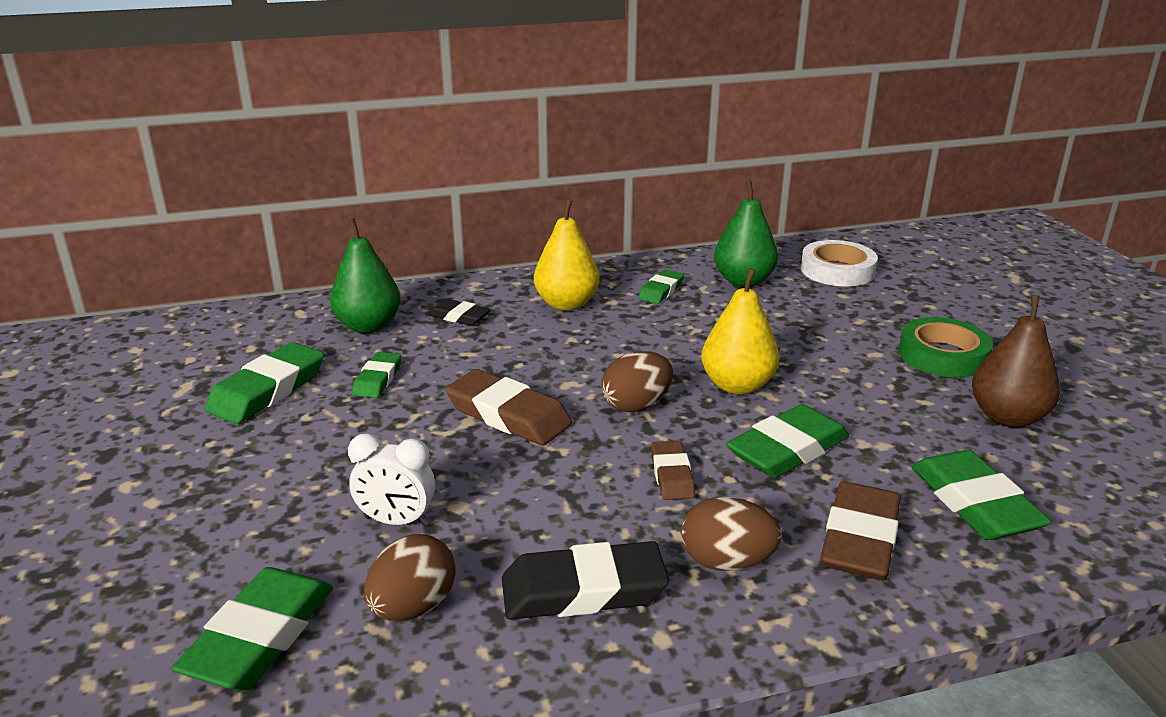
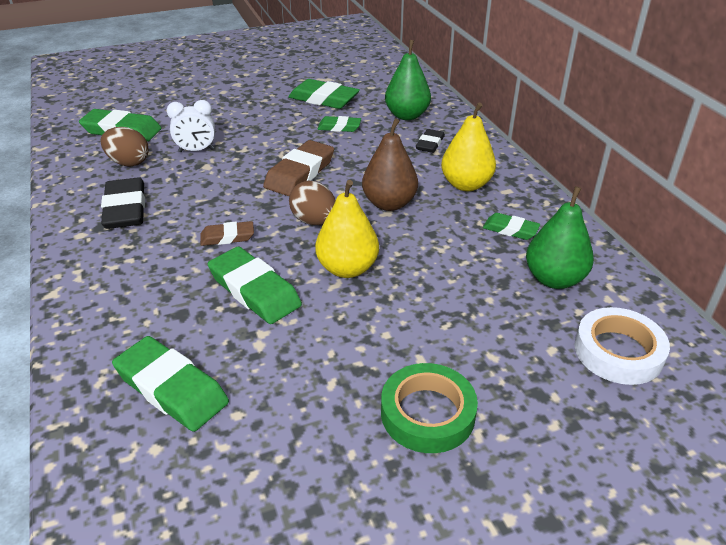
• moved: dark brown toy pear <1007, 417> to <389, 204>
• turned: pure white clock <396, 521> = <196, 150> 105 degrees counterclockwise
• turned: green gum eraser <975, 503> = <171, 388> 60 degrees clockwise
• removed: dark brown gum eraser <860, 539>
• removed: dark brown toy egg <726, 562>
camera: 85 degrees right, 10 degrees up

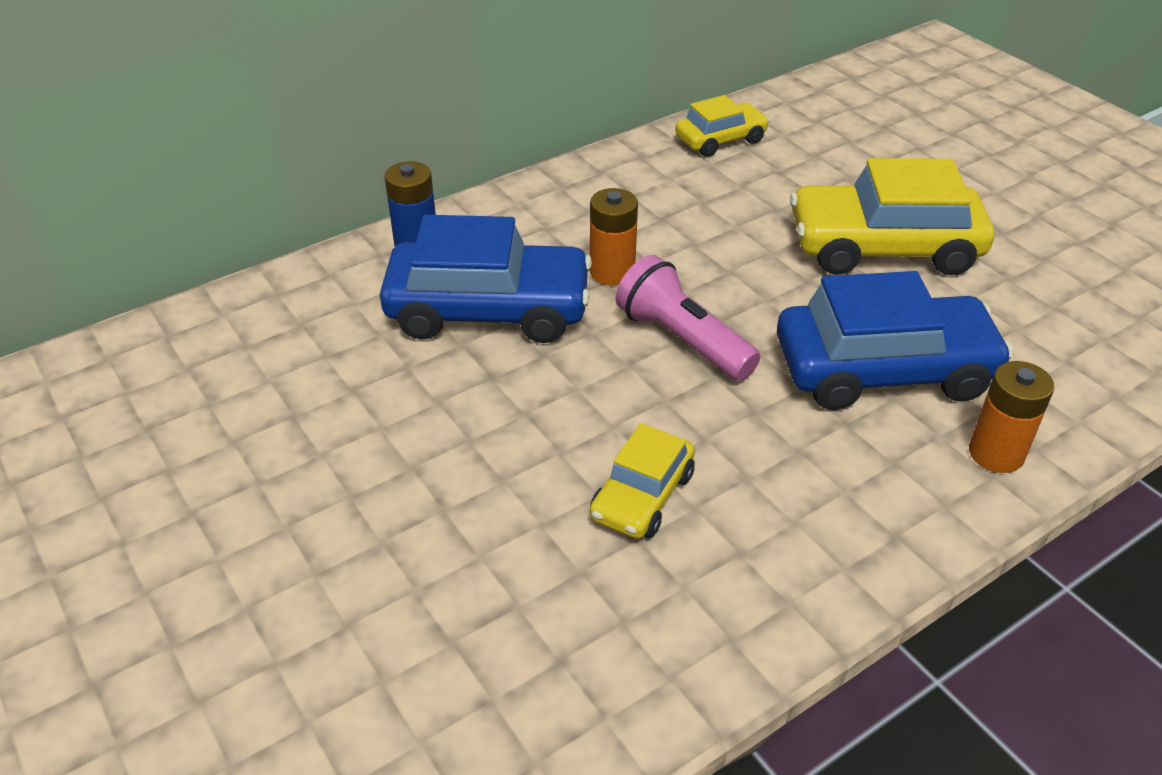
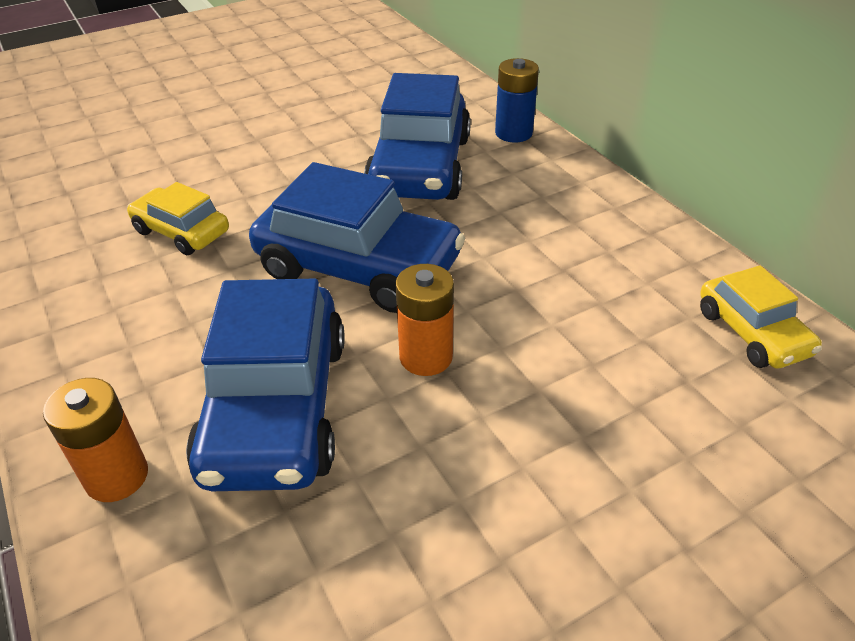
• removed: golden toy car <883, 247>
• moved: orange-coloured AA battery <612, 272> to <426, 357>
• replaced: rose-pink flashlight <682, 340> to royal blue toy car <358, 267>
camera: 95 degrees right, 0 degrees up

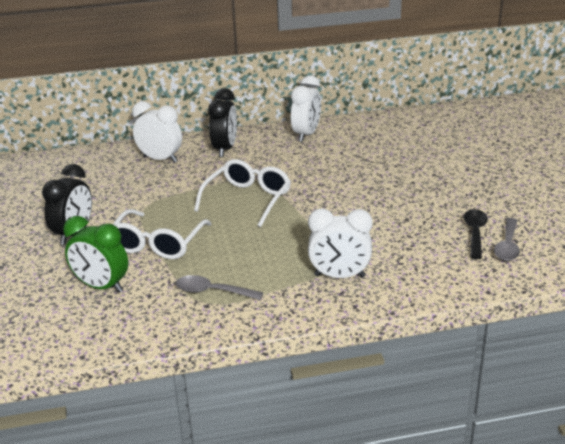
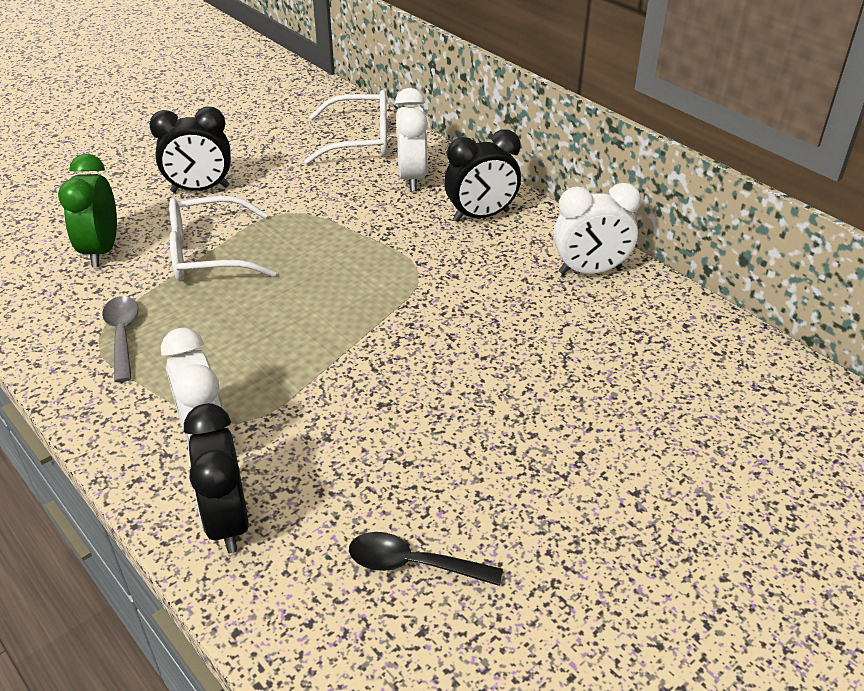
• moved: pure white eyeglasses <248, 199> to <361, 140>
• turned: black spoon <475, 233> = <413, 564> 150 degrees counterclockwise
• removed: gray spoon <507, 246>
• added: black clock <227, 521>
camera: 60 degrees right, 10 degrees up

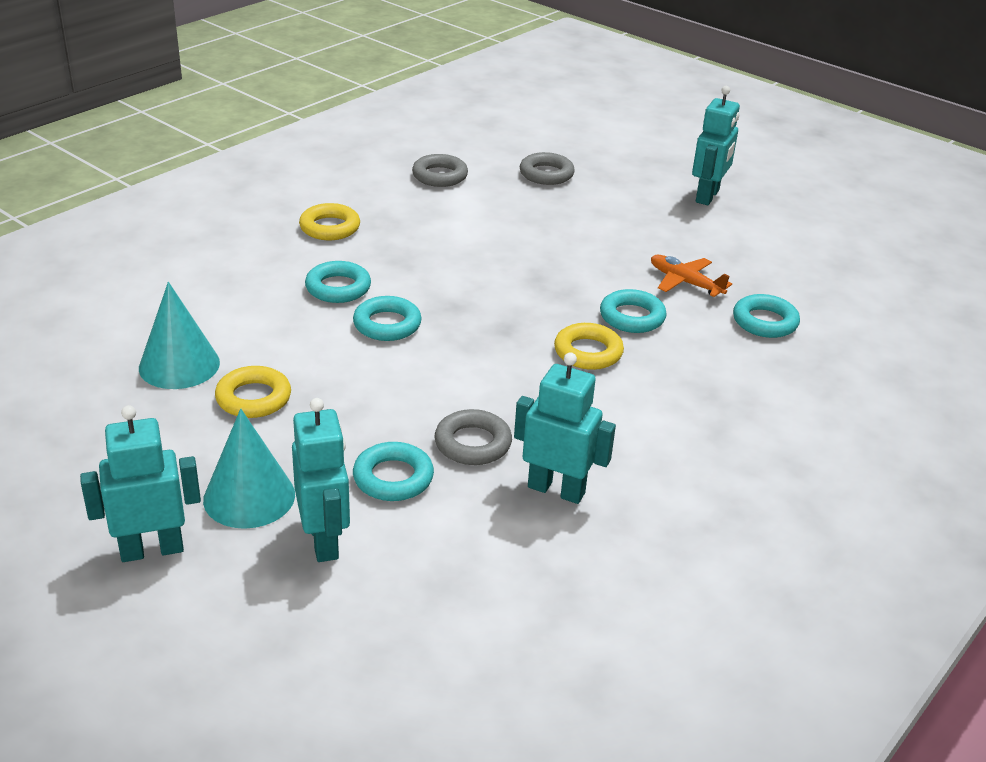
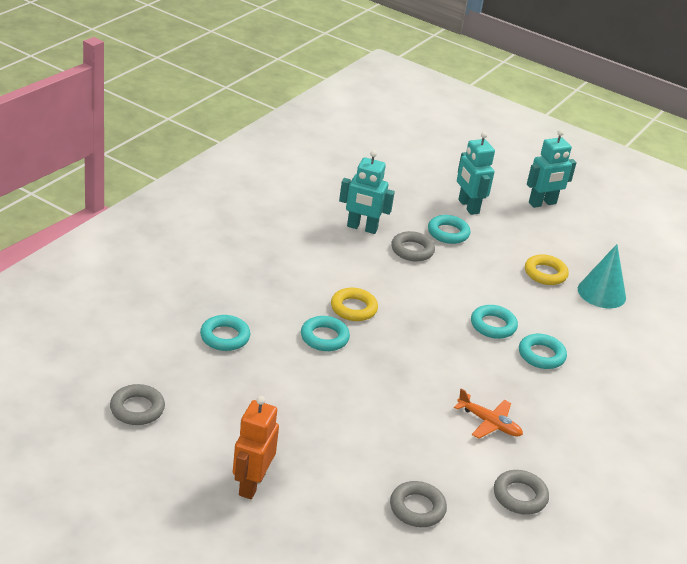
• recoloured: teal robot figure <708, 196> to orange-coloured robot figure <251, 484>
• removed: golden torus <330, 227>
• moved: orange-coloured toy plane <685, 282> to <489, 423>
• removed: teal cone shape <249, 497>
• added: gray torus <137, 409>
camera: 170 degrees right, 0 degrees up

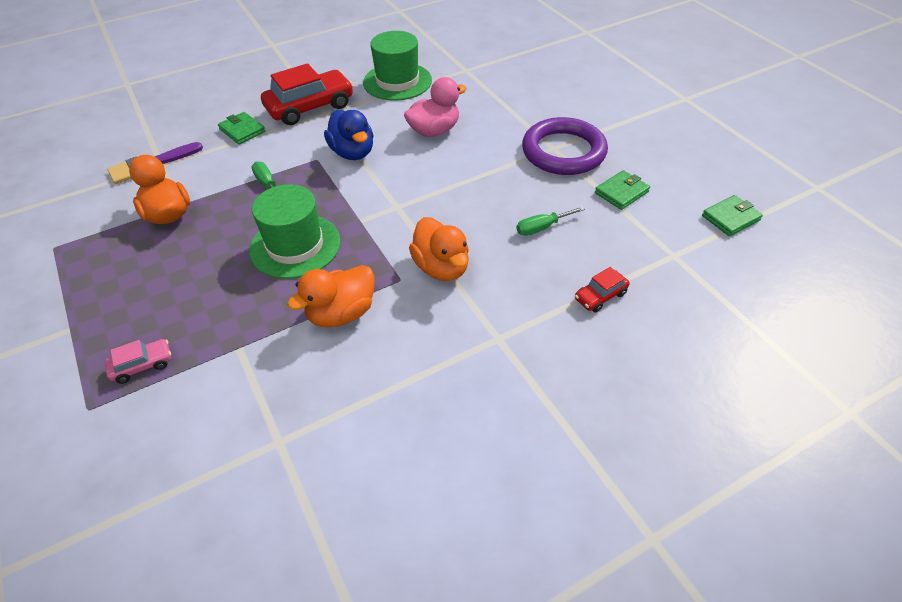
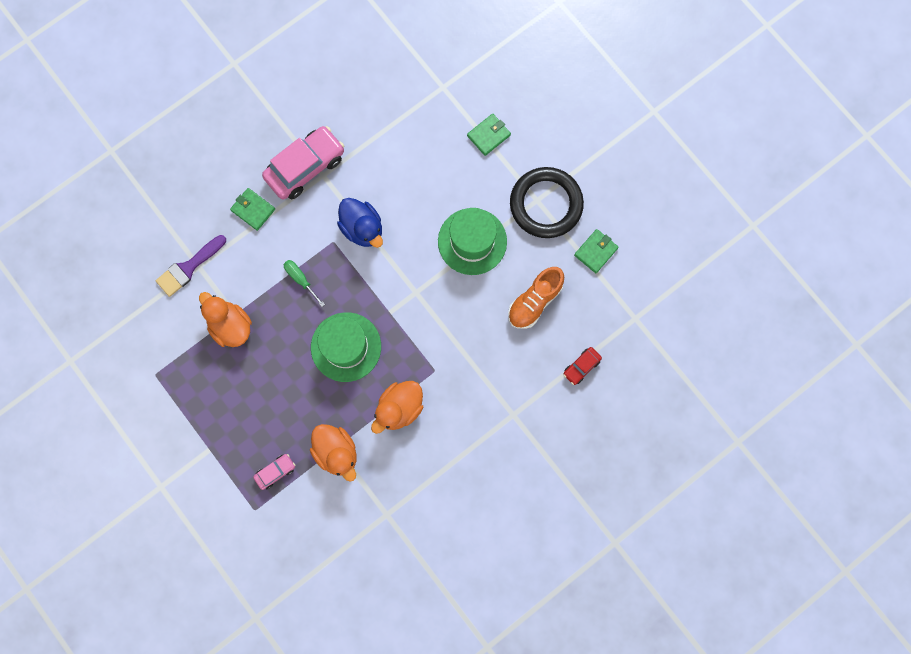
• moved: green top hat <397, 81> to <472, 241>
• recoloured: red toy car <310, 107> to rose-pink toy car <305, 167>
• removed: rose-pink toy duck <434, 131>
• recoloured: purple torus <563, 151> to black torus <546, 204>
• moved: green billfold <730, 218> to <488, 135>
• replaced: green flat screwdriver <542, 228> to orange-coloured lace-up shoe <534, 302>
• moved: orange-coloured toy duck <441, 267> to <336, 452>
camera: 10 degrees left, 30 degrees up

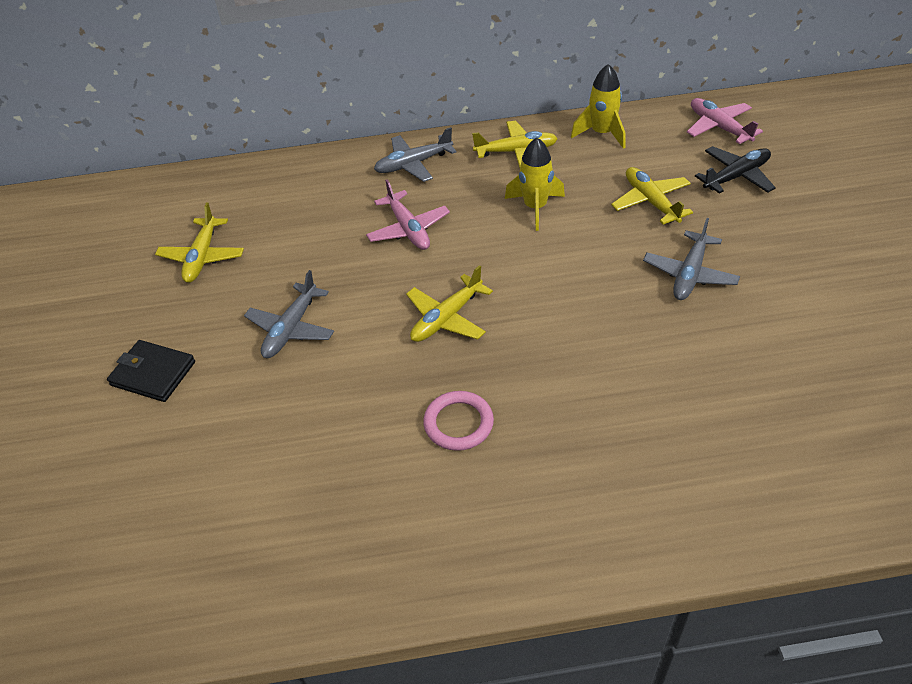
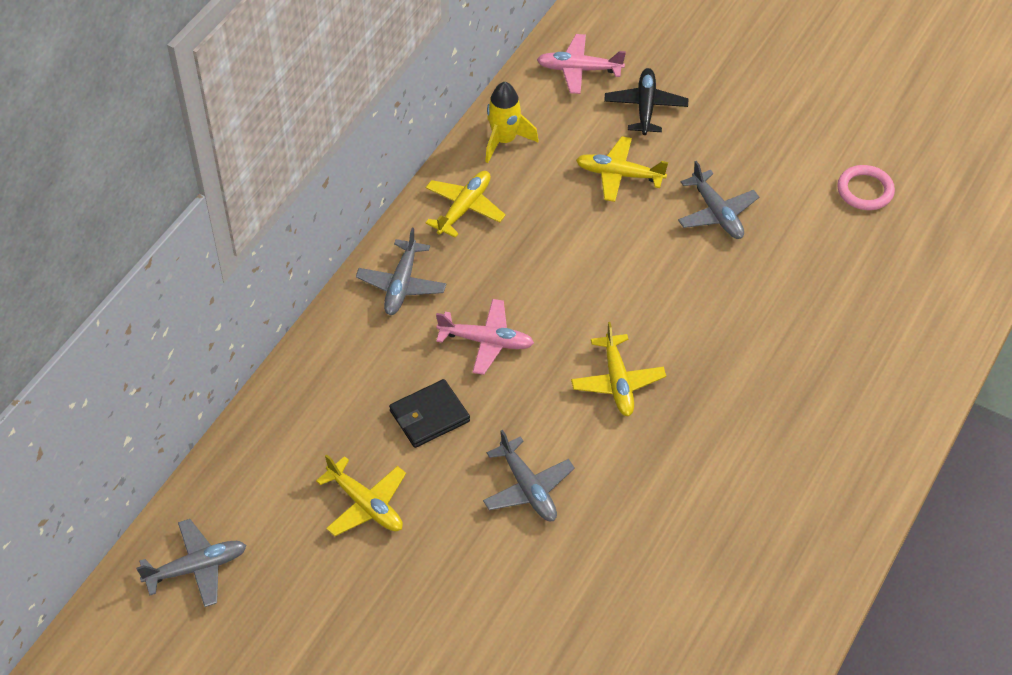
• removed: golden rocket <535, 208>
• moved: black billfold <153, 373> to <429, 416>
• moved: rose-pink torus <458, 423> to <865, 190>
• added: gray toy plane <197, 567>
camera: 55 degrees left, 5 degrees up

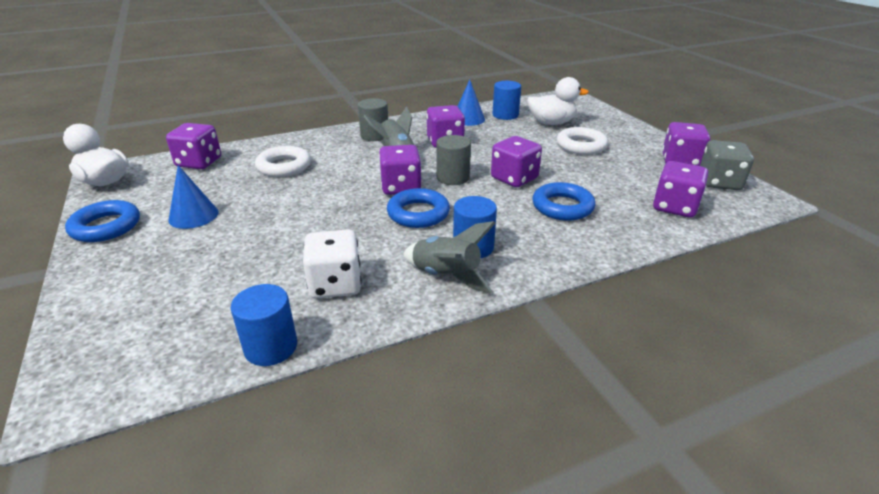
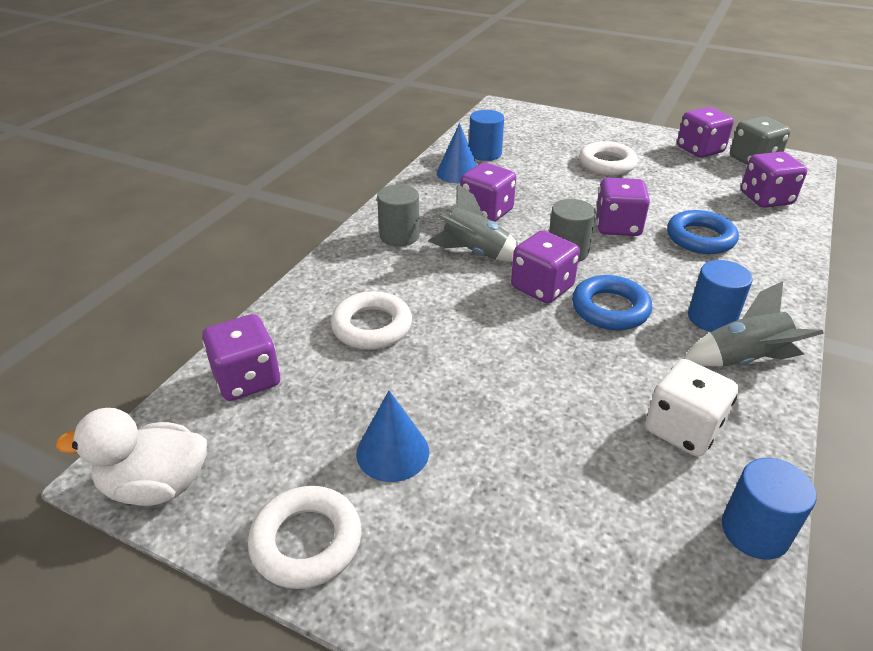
• removed: pure white toy duck <551, 123>
• recoloured: royal blue torus <106, 226> to pure white torus <306, 542>
camera: 40 degrees left, 5 degrees up

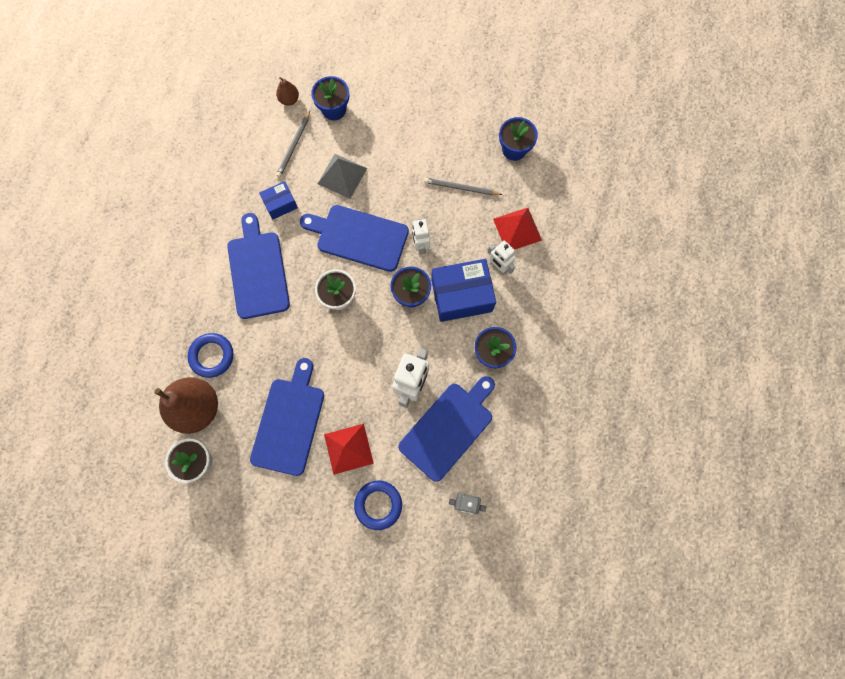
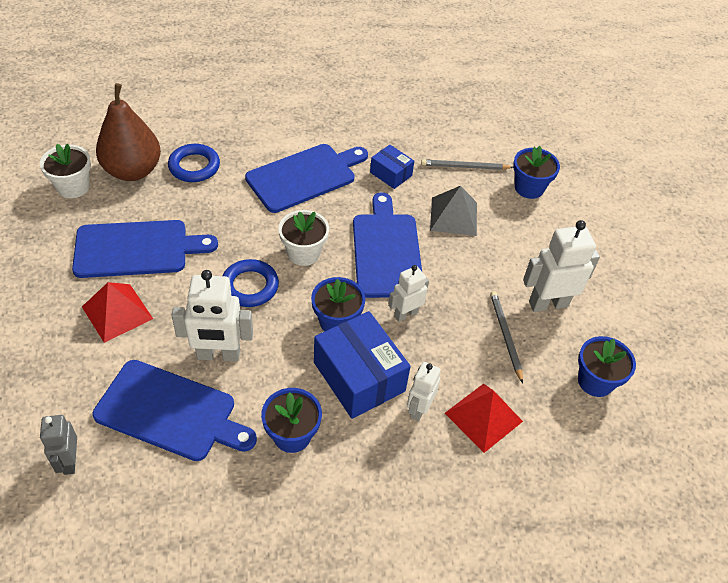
• removed: dark brown toy pear <289, 100>
• moved: royal blue torus <378, 505> to <250, 286>
• added: pure white robot figure <548, 304>
camera: 65 degrees right, 25 degrees down

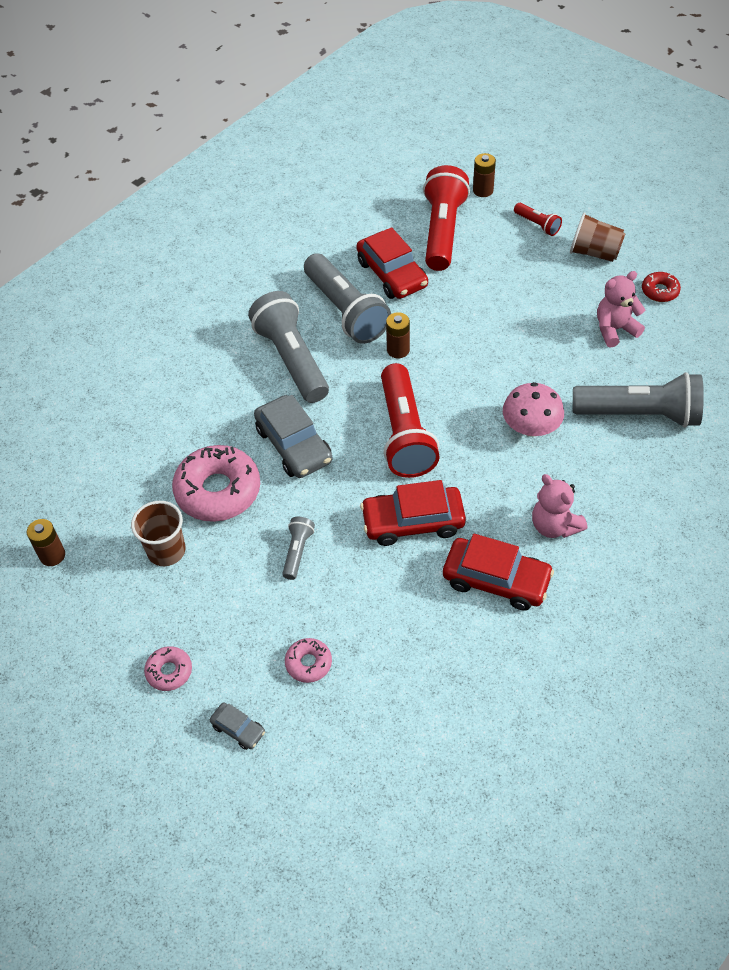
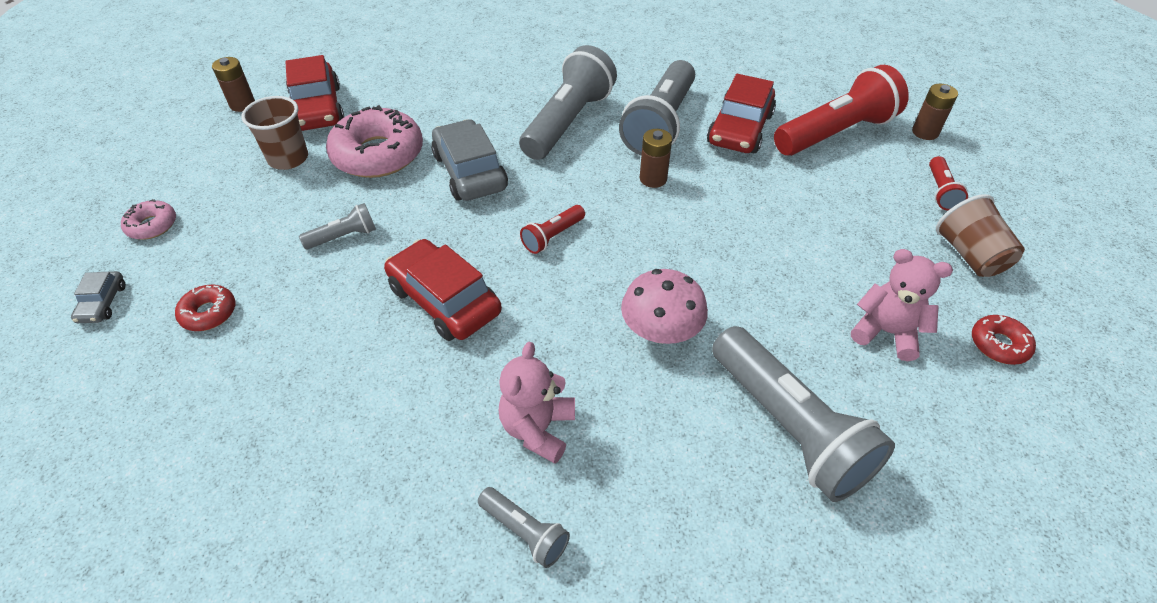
• resized: red flashlight <405, 434> = <552, 236> x0.46
• turned: gray toy car <294, 445> = <470, 172> 135 degrees clockwise
• moved: red toy car <496, 580> to <317, 108>
• recoloured: rose-pink glazed donut <308, 663> to red glazed donut <209, 313>
• added: gray flashlight <525, 532>
camera: 50 degrees right, 5 degrees down

